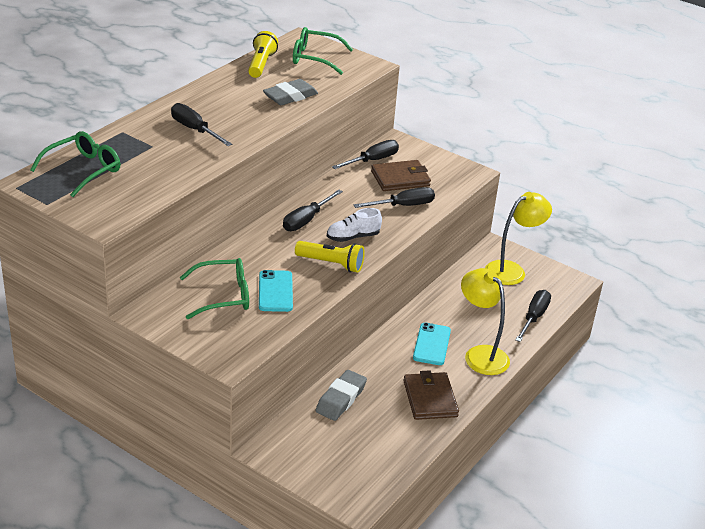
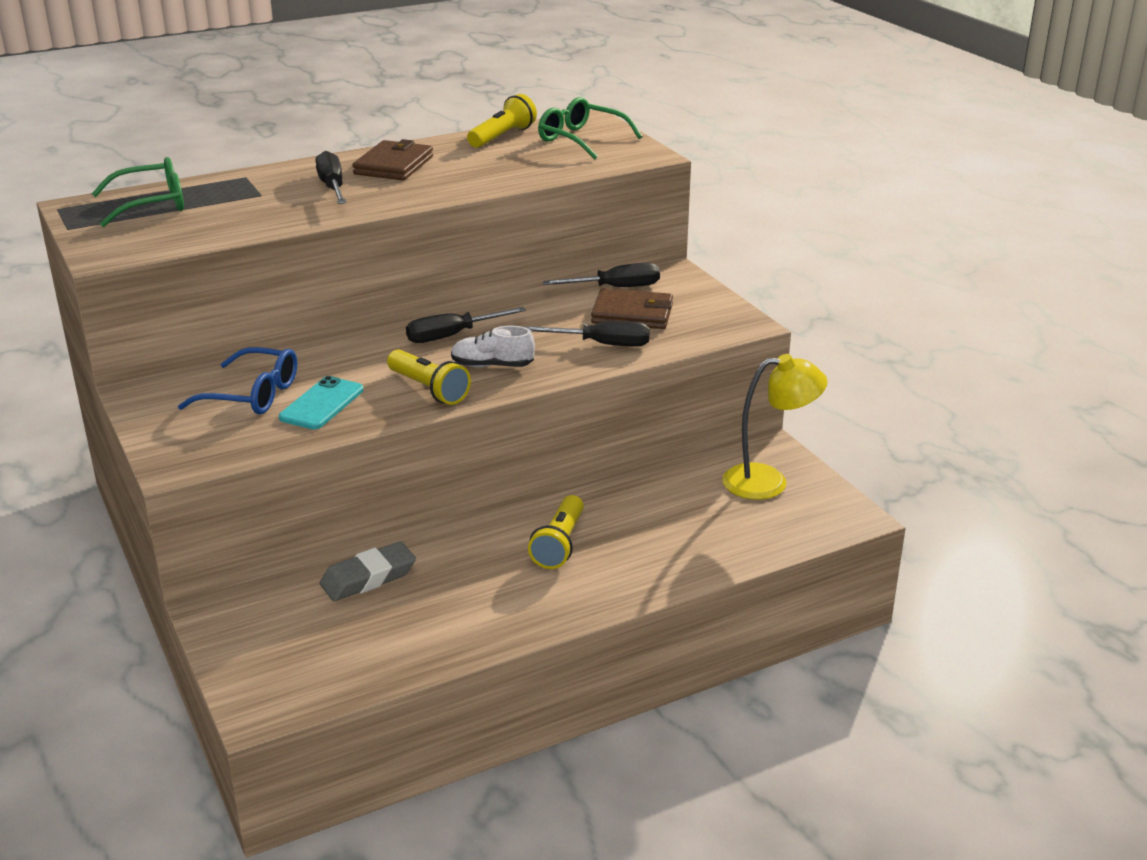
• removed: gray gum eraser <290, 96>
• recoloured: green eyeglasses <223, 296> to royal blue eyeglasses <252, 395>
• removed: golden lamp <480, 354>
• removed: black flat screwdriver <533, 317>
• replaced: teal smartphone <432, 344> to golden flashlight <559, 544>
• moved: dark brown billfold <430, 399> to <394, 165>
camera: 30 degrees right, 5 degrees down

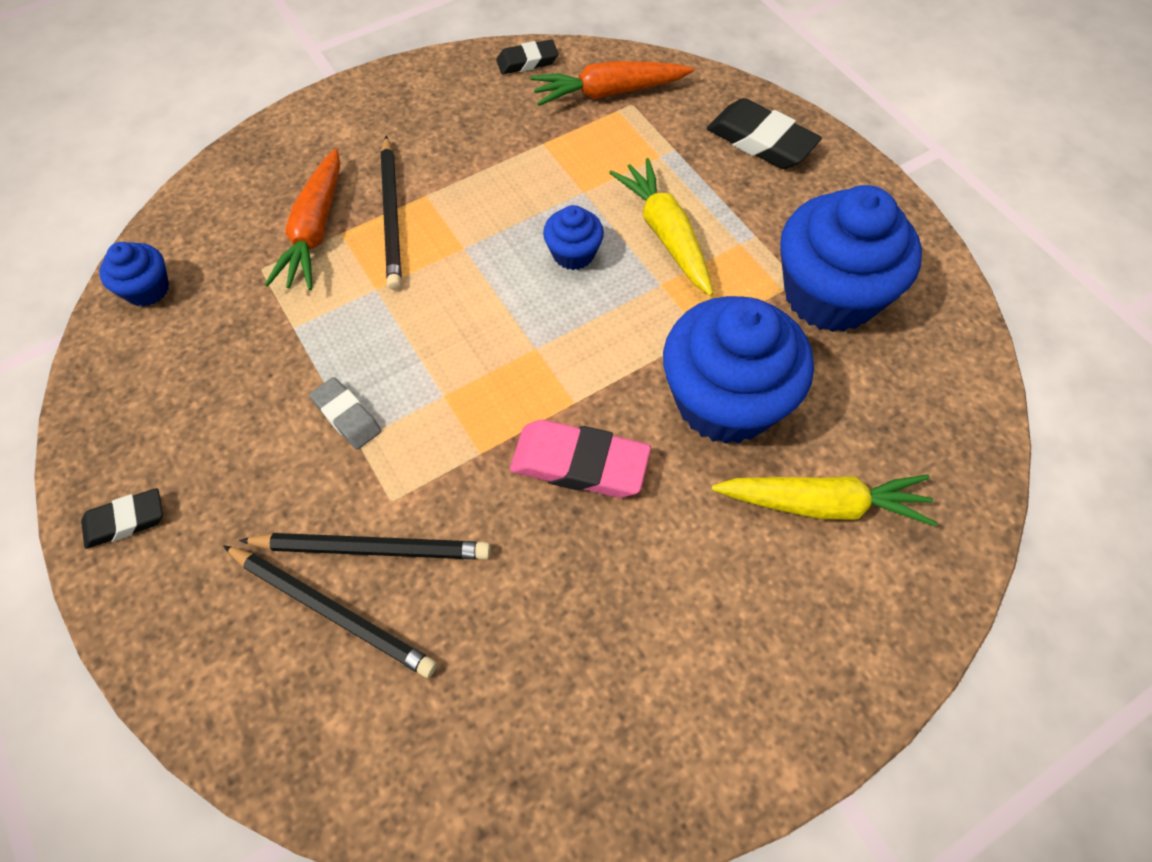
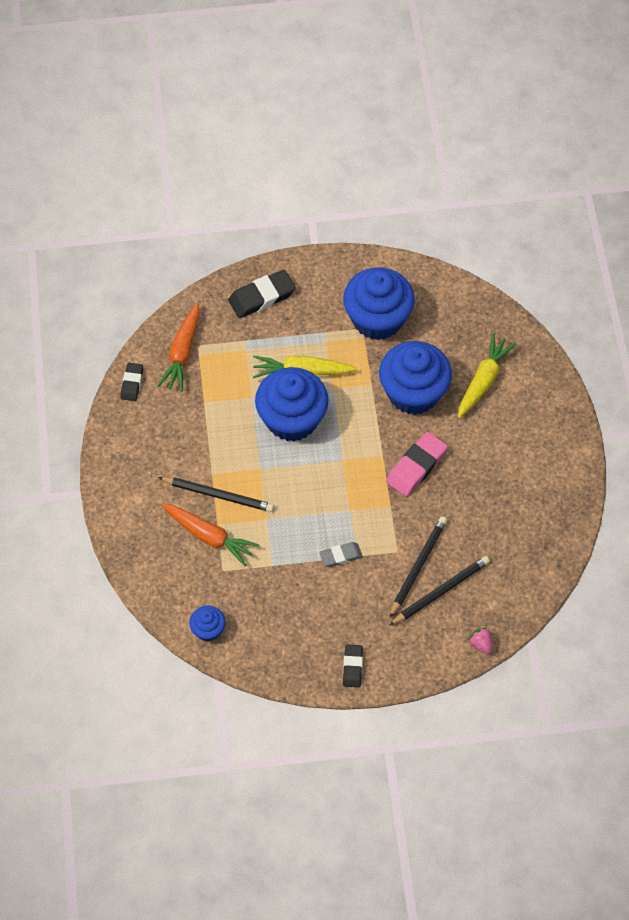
• resized: royal blue fairy cake <573, 253> = <292, 419> x2.14
• added: rose-pink berry <481, 644>
camera: 65 degrees left, 0 degrees up

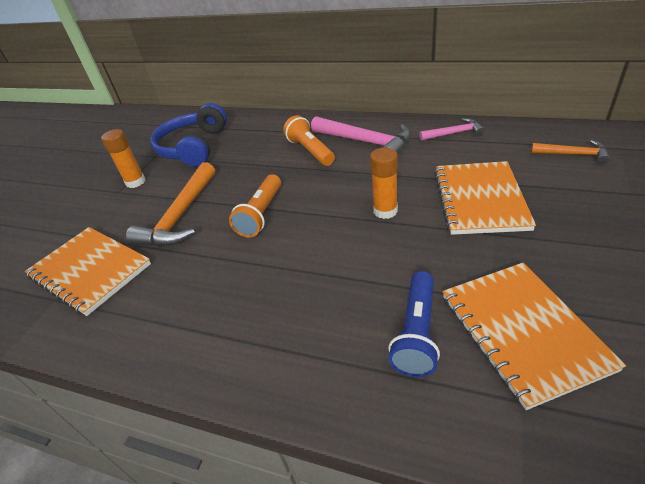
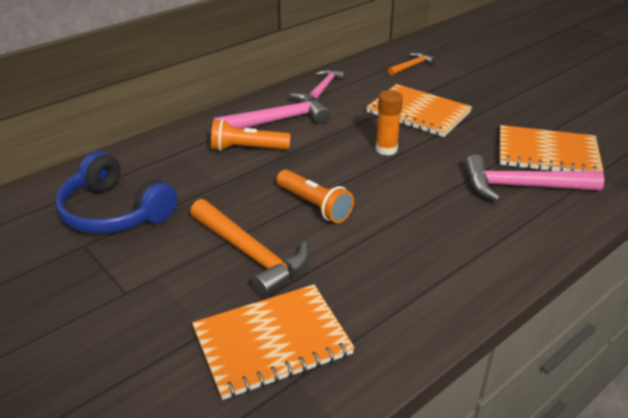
• removed: orange-coloured stick of glue <135, 182>
• replaced: royal blue flashlight <416, 333> to rose-pink hammer <521, 186>
camera: 65 degrees left, 5 degrees down

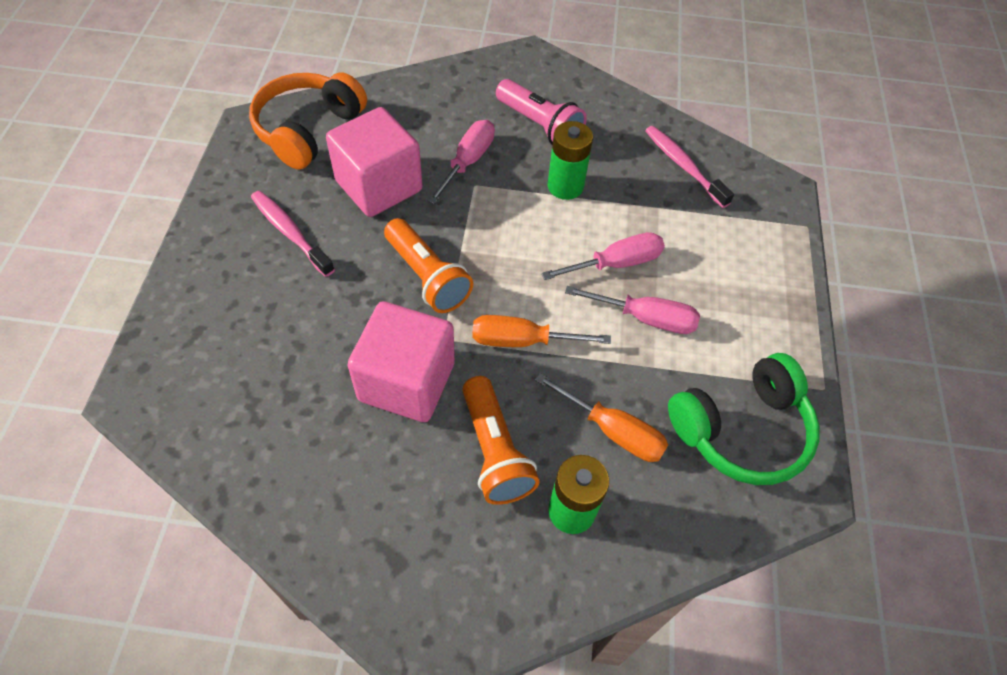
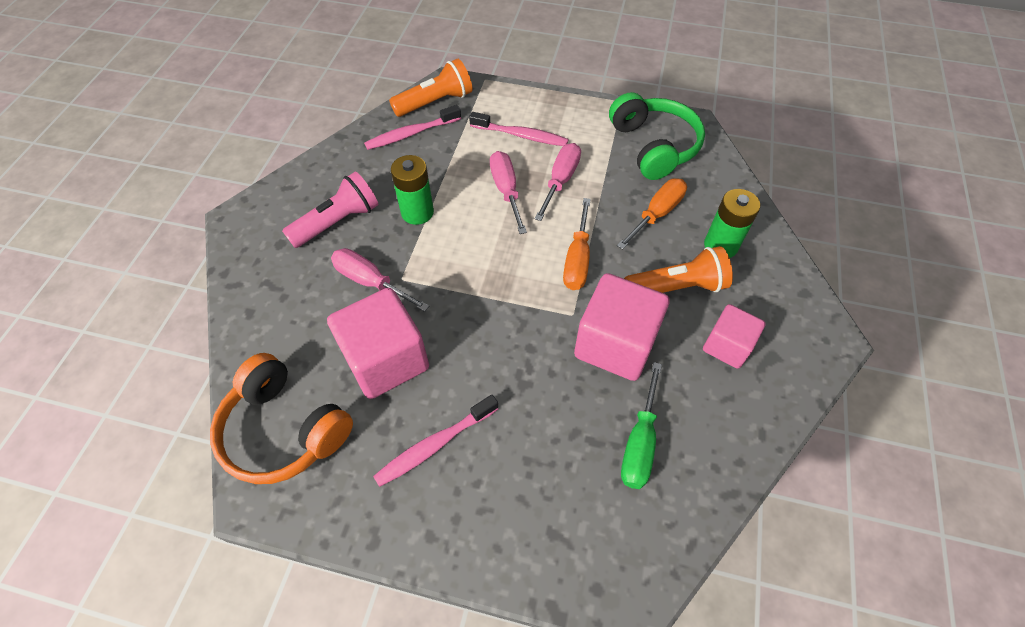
• moved: orange-coloured flashlight <427, 277> to <435, 102>
• added: rose-pink dental brush <521, 135>
• added: rose-pink cube <727, 346>
• added: green flat screwdriver <639, 442>
camera: 80 degrees left, 0 degrees up

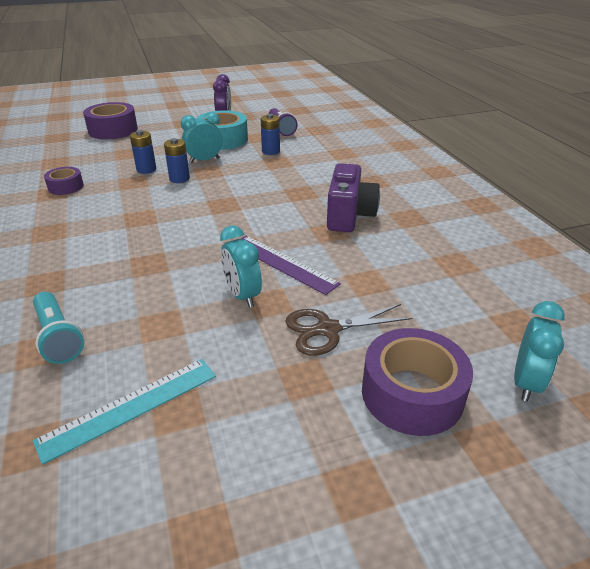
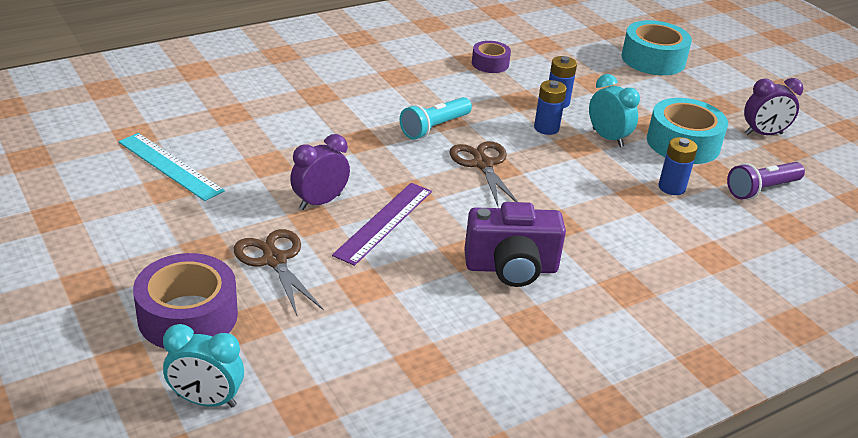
• recoloured: purple roll of tape <113, 130> to teal roll of tape <653, 59>
• recoloured: teal clock <242, 295> to purple clock <320, 202>
• moved: teal flashlight <58, 337> to <434, 128>
• added: dark brown pair of scissors <483, 164>
camera: 75 degrees right, 0 degrees up

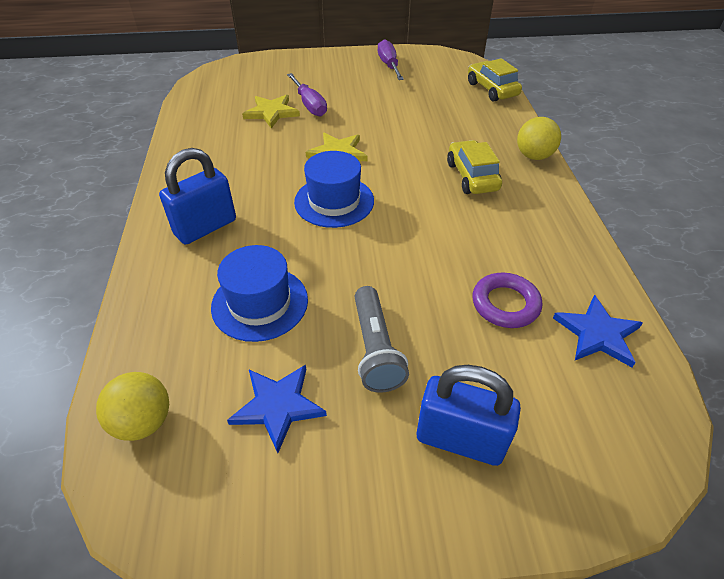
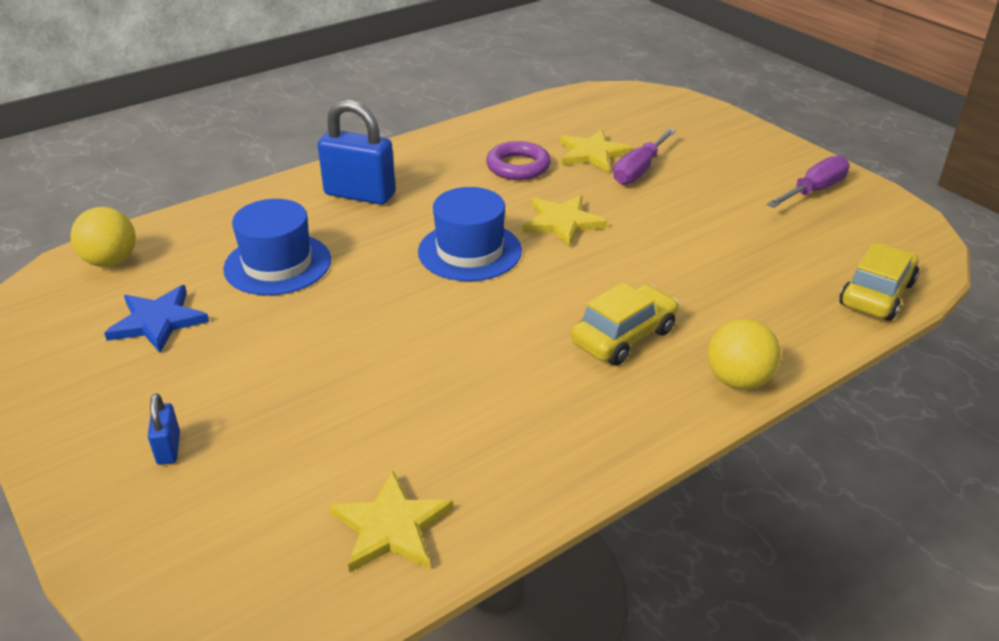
• moved: purple torus <505, 304> to <518, 166>
• removed: gray flashlight <375, 349>
• recoloured: royal blue five-pointed star <597, 333> to golden five-pointed star <391, 527>
• resized: royal blue padlock <460, 439> = <168, 448> x0.48
camera: 60 degrees right, 10 degrees down

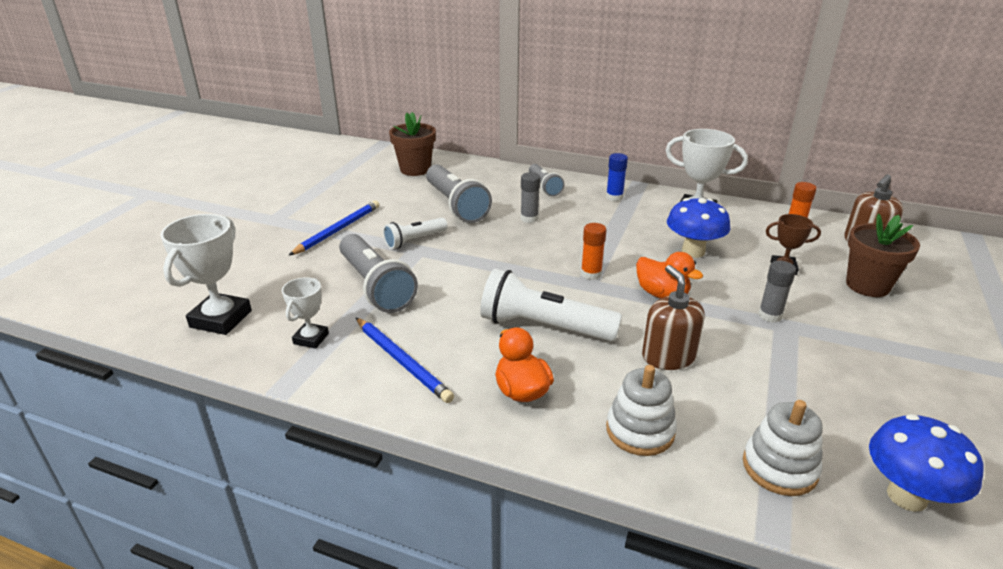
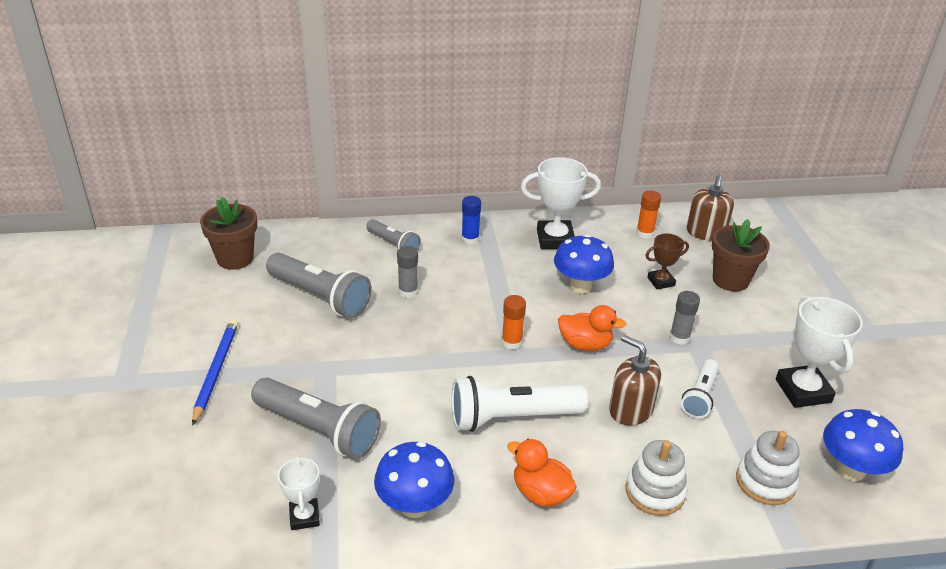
• moved: pure white trophy <221, 319> to <803, 391>
• moved: pure white flashlight <414, 240> to <700, 396>
• replaced: royal blue pencil <402, 361> to royal blue fungus <414, 505>
camera: 30 degrees left, 5 degrees up

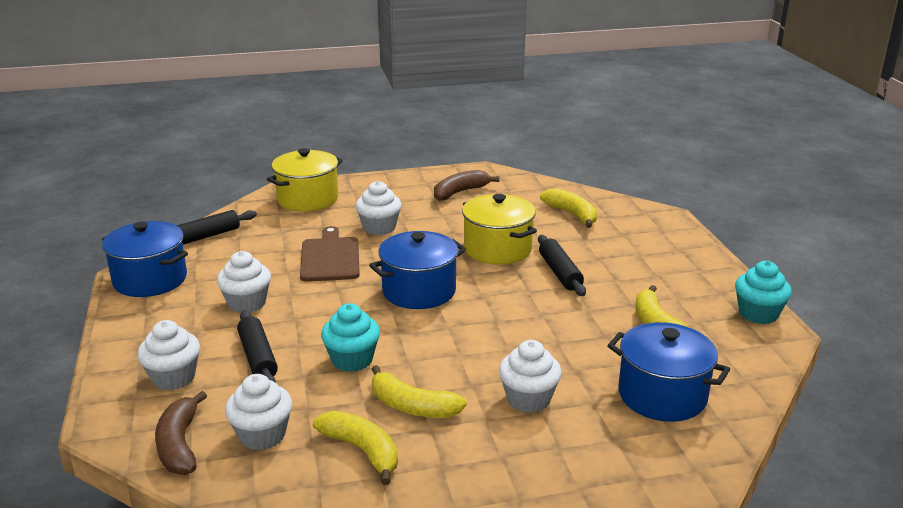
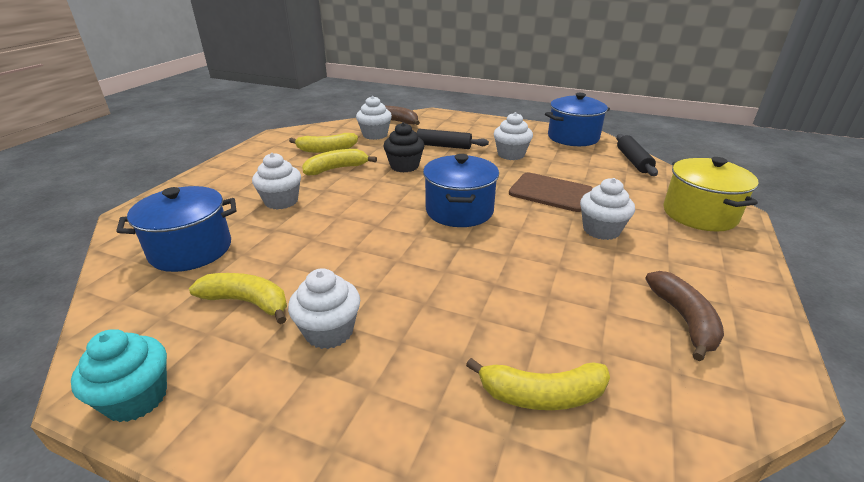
• removed: golden cooking pot <497, 249>
• removed: black pastry roller <560, 273>
• recoloured: teal fairy cake <352, 360> to black fairy cake <404, 166>
• moved: pure white fairy cake <173, 378> to <329, 331>
camera: 125 degrees right, 5 degrees up

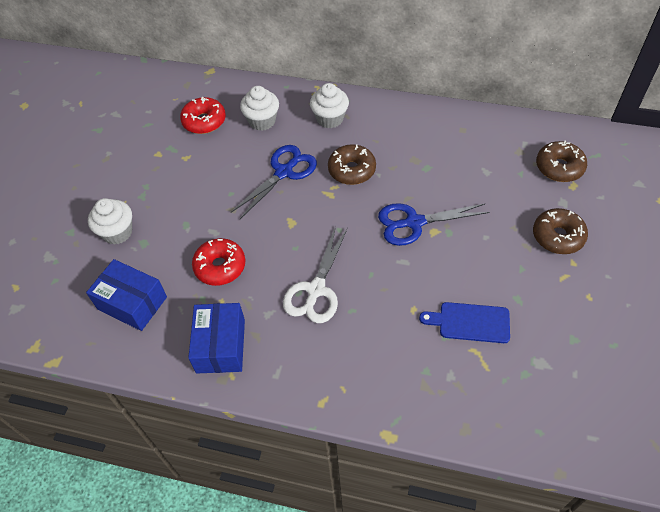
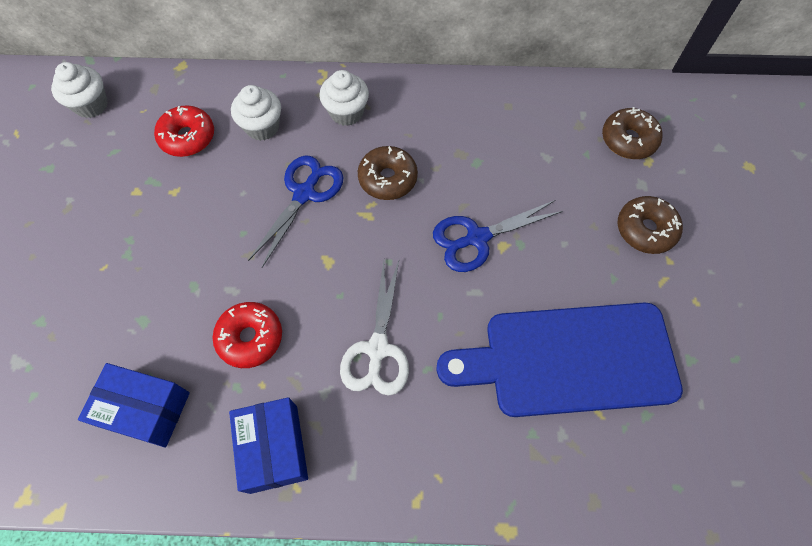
• moved: pure white fairy cake <117, 232> to <91, 105>
• resized: royal blue chopping board <470, 322> = <570, 360> x2.19
camera: 15 degrees left, 10 degrees up

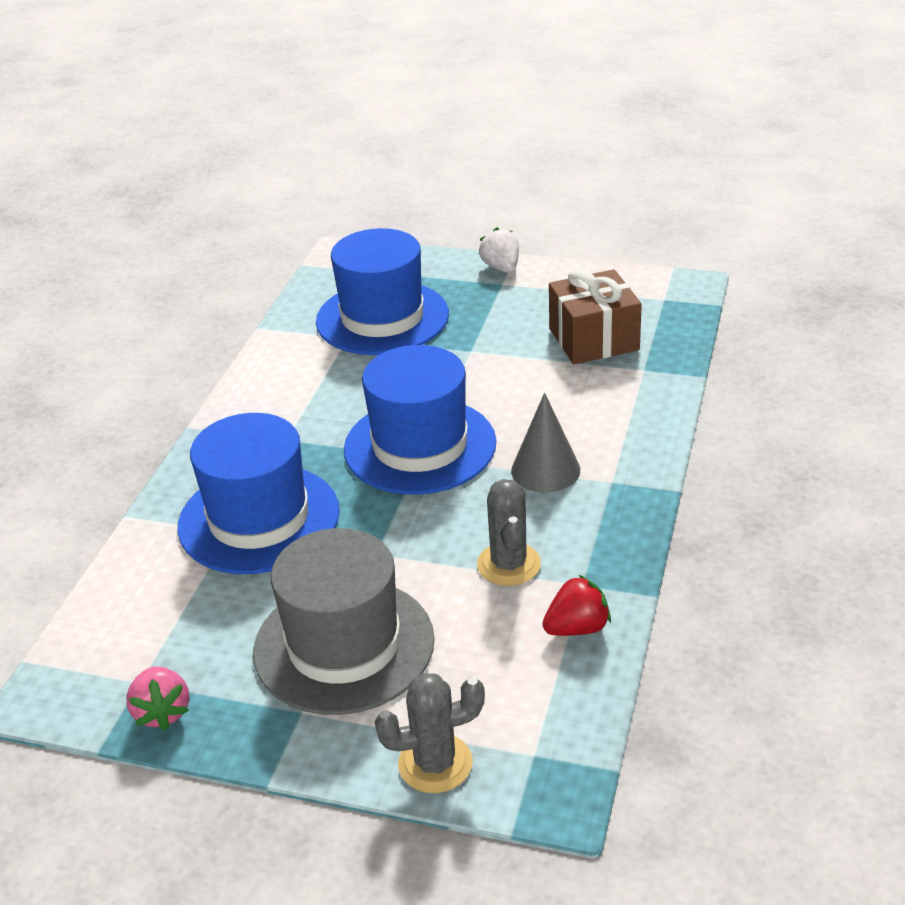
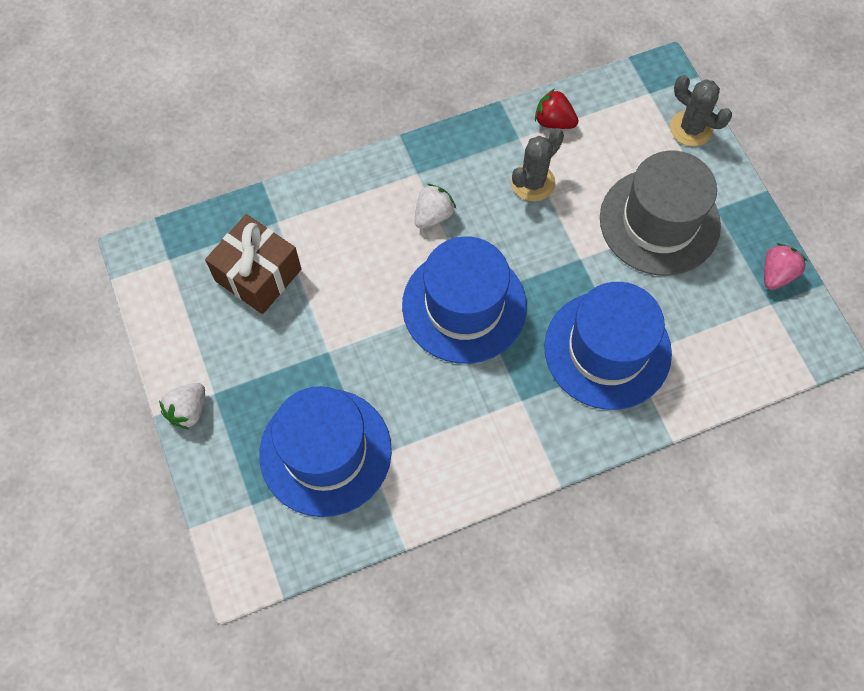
• replaced: gray cone shape <545, 470> to pure white berry <433, 215>
camera: 130 degrees left, 30 degrees up

